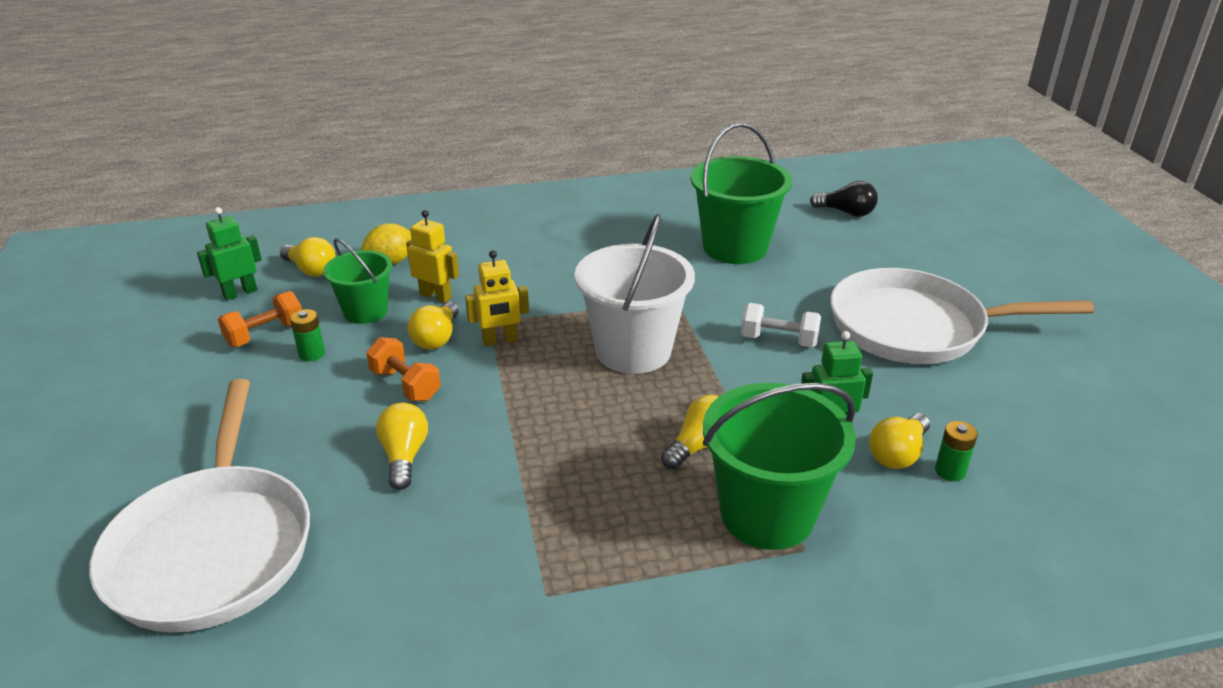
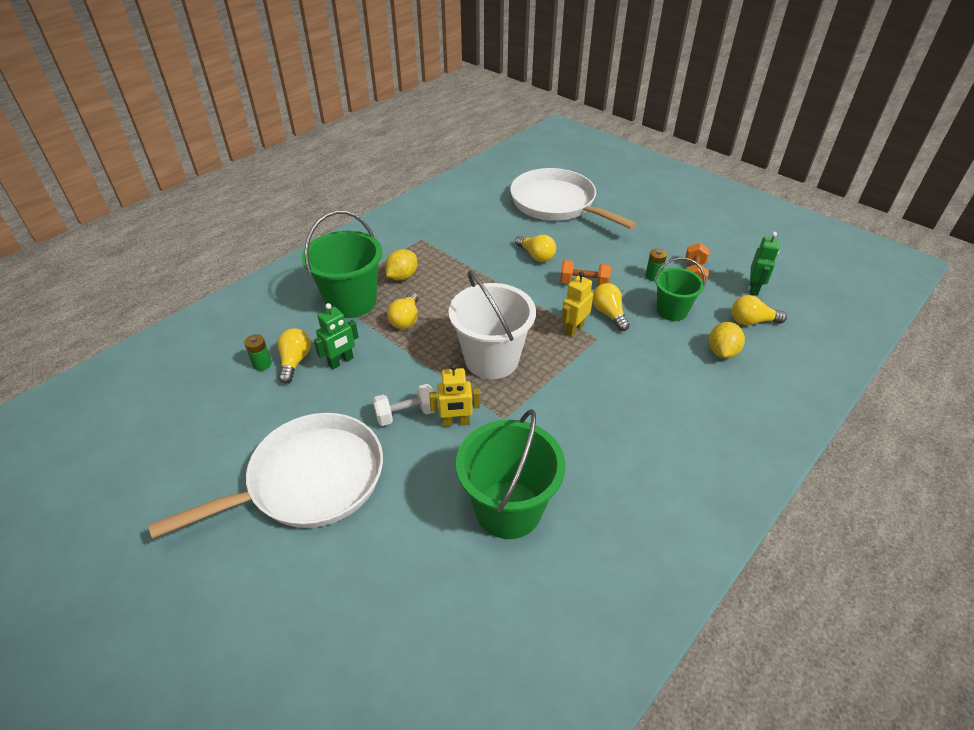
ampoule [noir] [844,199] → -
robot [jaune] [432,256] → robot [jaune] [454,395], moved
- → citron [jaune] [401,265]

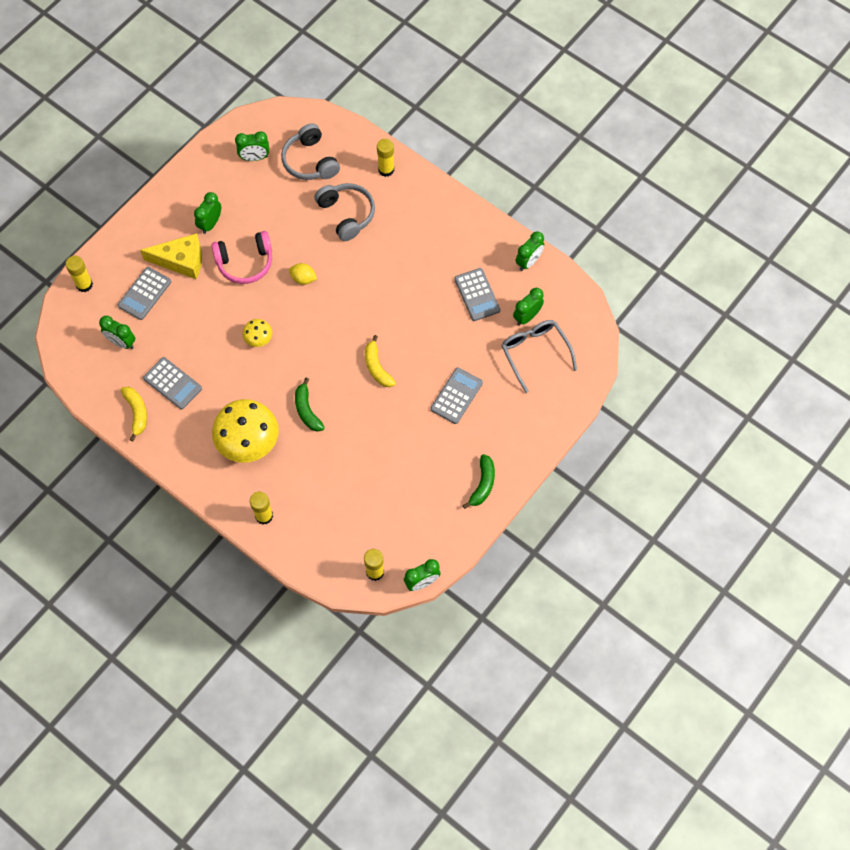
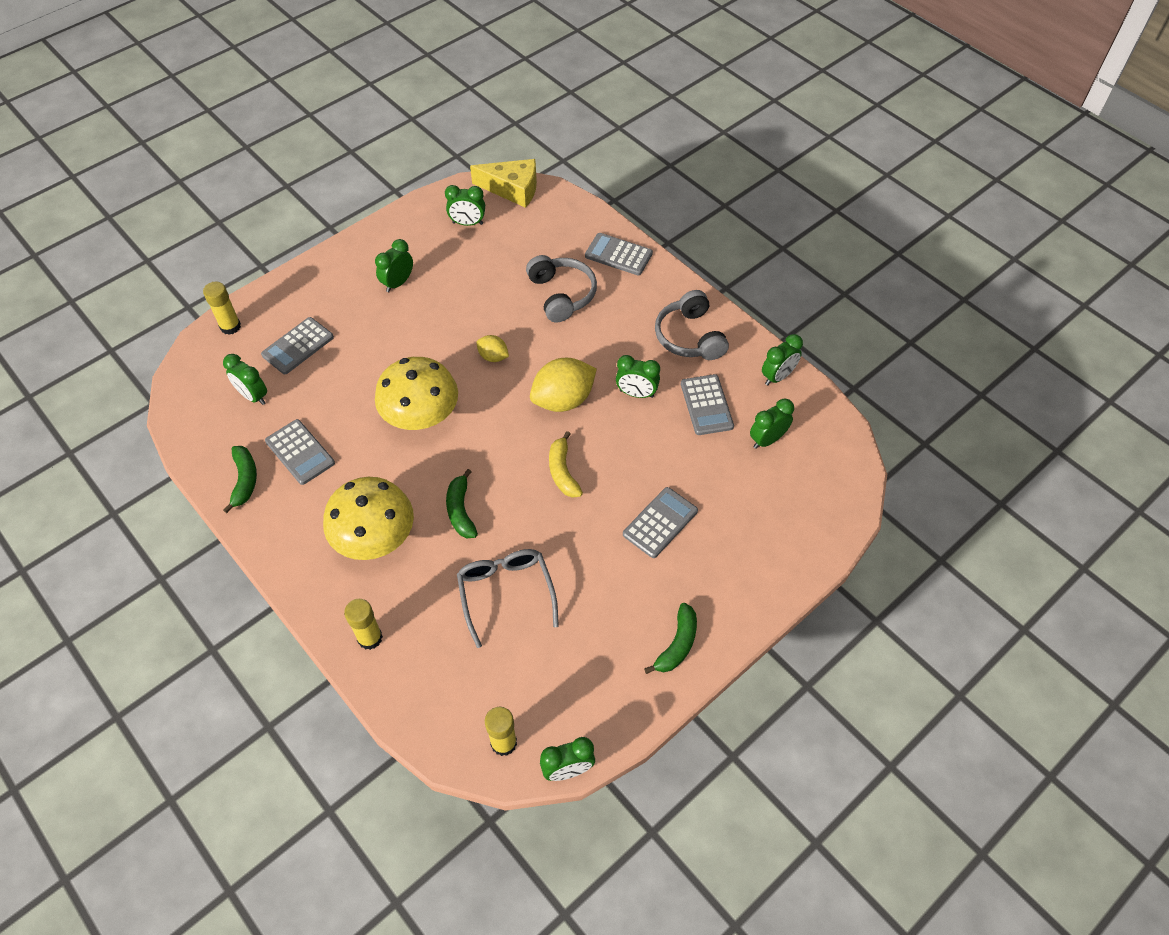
casque audio [gris] [310,151] → casque audio [gris] [692,325], moved
bâton de colle [jaune] [385,158] → calculatrice [gris] [619,254]
casque audio [rose] [241,257] → -
fromage [jaune] [171,256] → fromage [jaune] [503,183], moved
champignon [jaune] [257,333] → champignon [jaune] [416,393], x2.14
lunettes [gris] [539,356] → lunettes [gris] [508,598], moved
banane [jaune] [134,414] → banane [vert] [240,479]
- → réveil [vert] [638,376]
- → citron [jaune] [563,385]

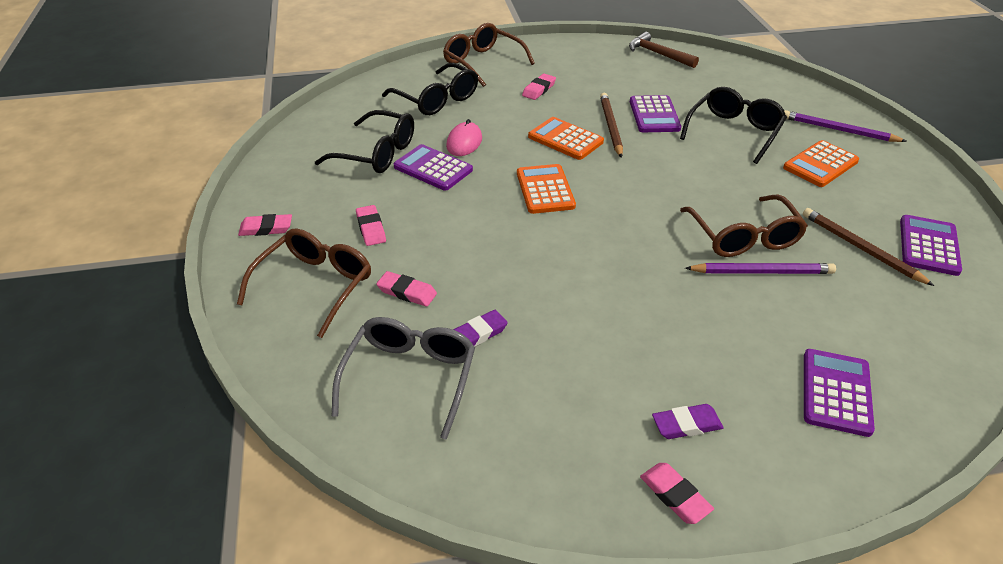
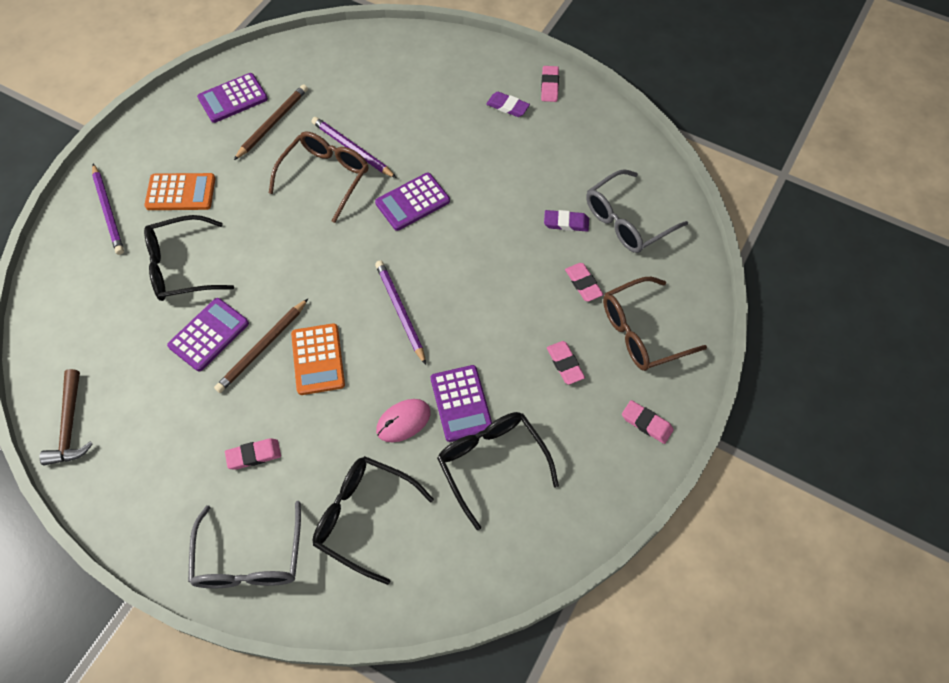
lunettes [marron] [489,55] → lunettes [gris] [244,544]
lunettes [noir] [430,89] → lunettes [noir] [373,520], 60 degrees counterclockwise
calculatrice [orange] [546,189] → crayon [violet] [400,312]
gomme [rose] [371,225] → gomme [rose] [566,363], 45 degrees counterclockwise
crayon [marron] [868,247] → crayon [marron] [271,122], 150 degrees counterclockwise
calculatrice [violet] [839,393] → calculatrice [violet] [412,202], moved

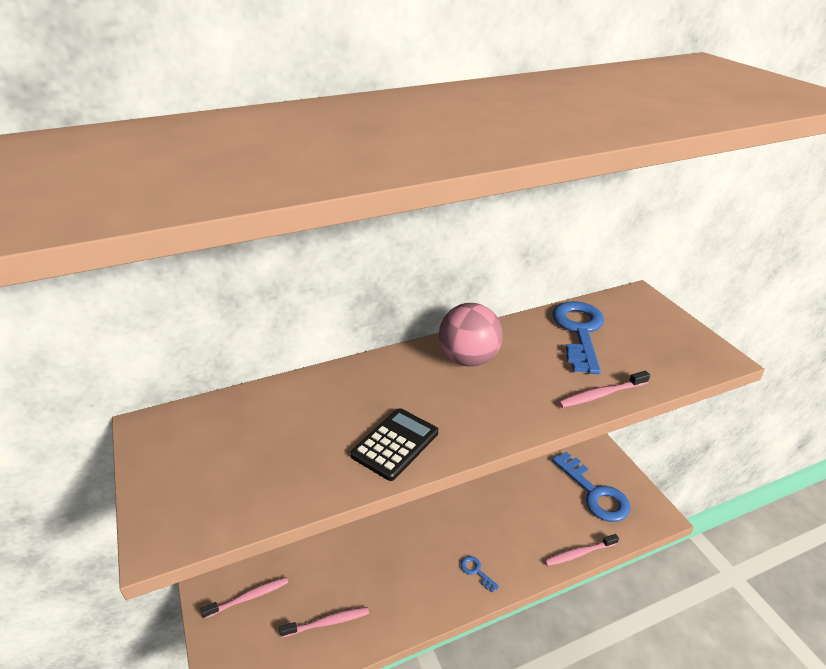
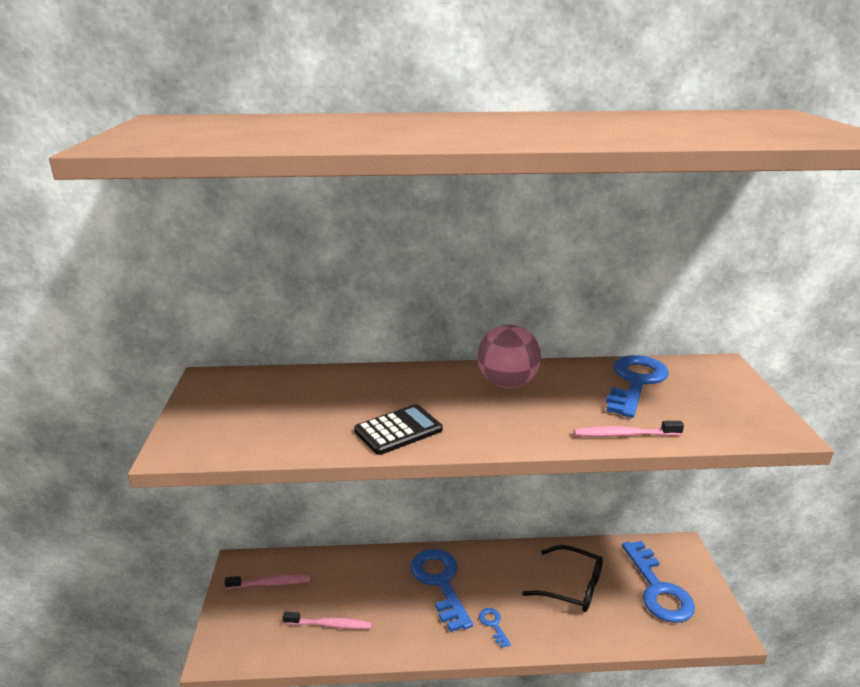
brosse à dents [rose] [581,550] → -
- → lunettes [noir] [562,578]
- → clé [bleu] [442,590]

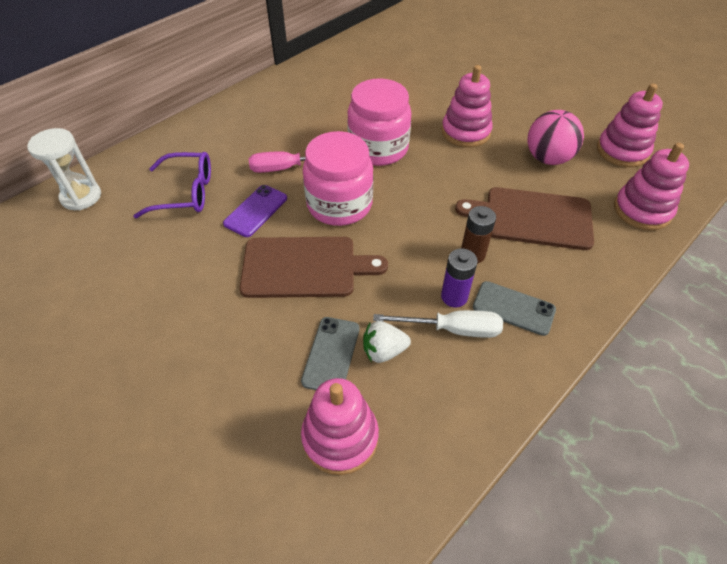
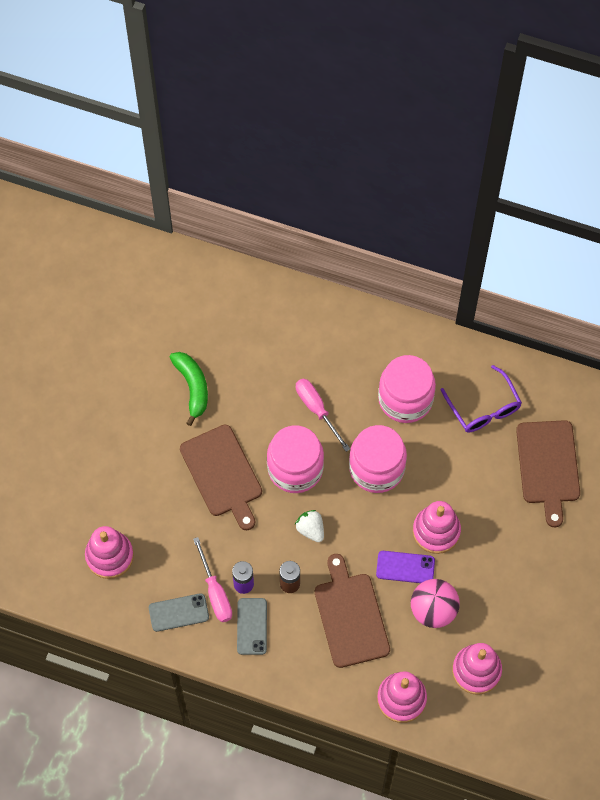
sablier [blanc] [64,169] → -
lunettes [violet] [172,185] → lunettes [violet] [481,399], moved
téléphone [violet] [255,211] → téléphone [violet] [405,567], moved
tournevis [blanc] [438,324] → tournevis [rose] [212,579]
téléphone [gris] [330,353] → téléphone [gris] [179,612], moved
fraise [blanc] [387,342] → fraise [blanc] [309,526], moved
- → banane [vert] [188,389]
- → bocal [rose] [407,389]
- → planche à découper [marron] [548,473]

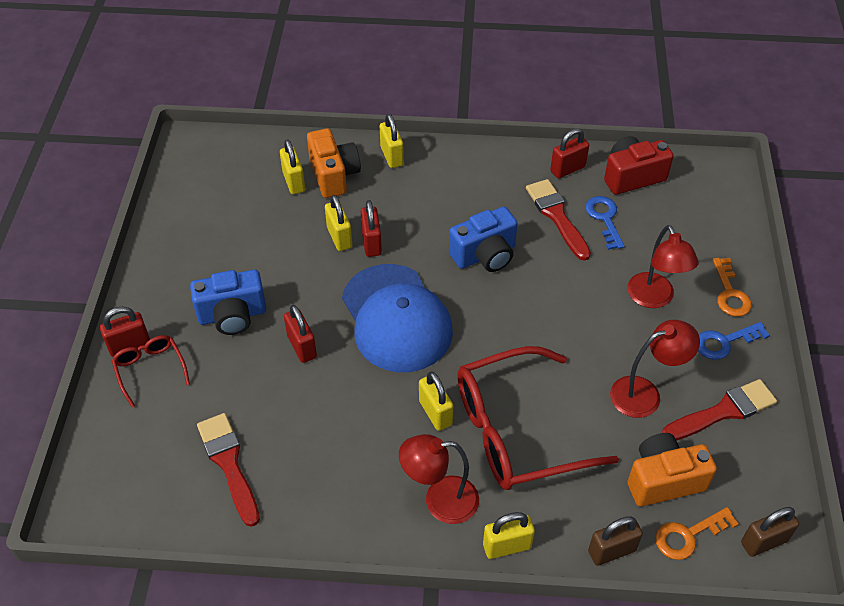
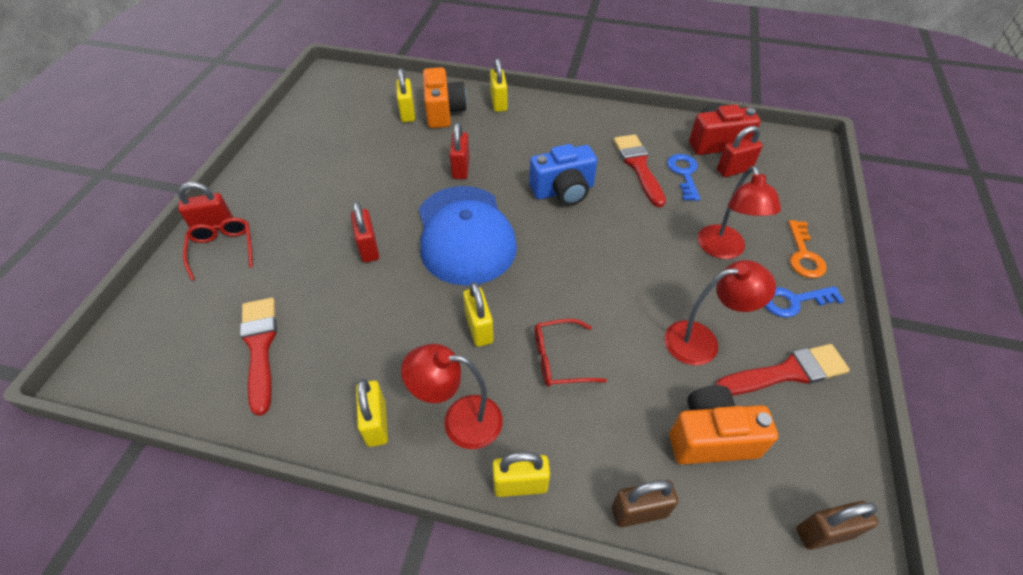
cadenas [rouge] [569,153] → cadenas [rouge] [740,151], moved
cadenas [jaune] [338,223] → cadenas [jaune] [372,413], moved
appareil photo [bleu] [228,302] → -
lunettes [rouge] [538,418] → lunettes [rouge] [571,353], x0.47
clé [orange] [697,533] → -

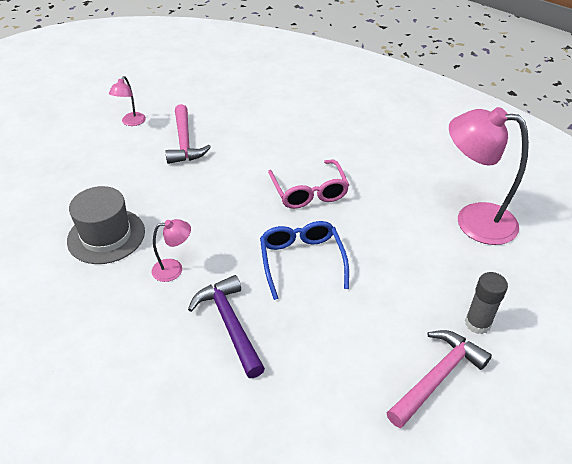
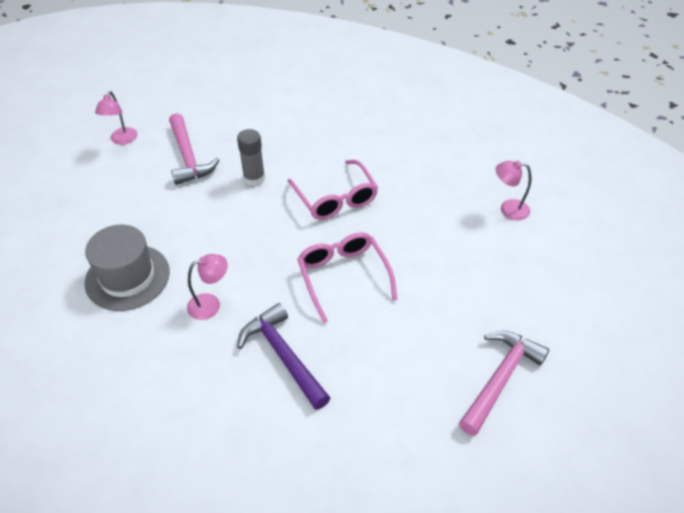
lampe [rose] [489,176] → lampe [rose] [513,190], x0.47
lunettes [bleu] [304,260] → lunettes [rose] [347,278]
bâton de colle [gris] [486,303] → bâton de colle [gris] [251,157], moved

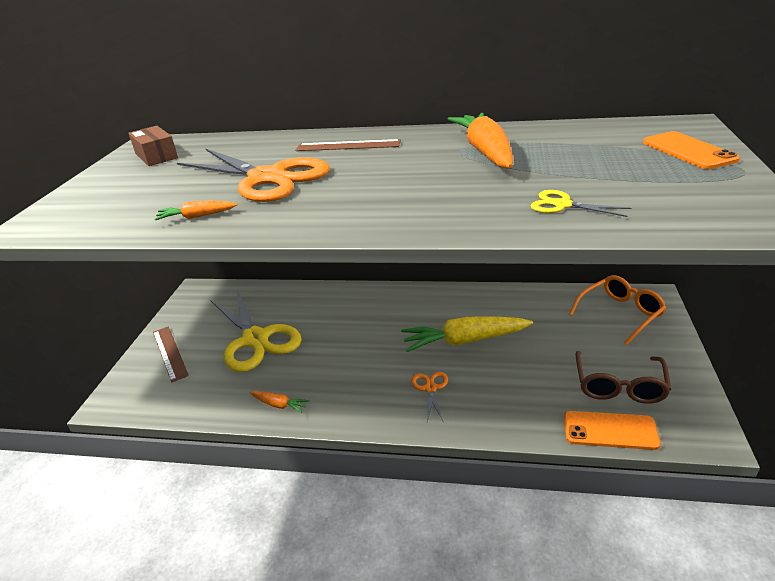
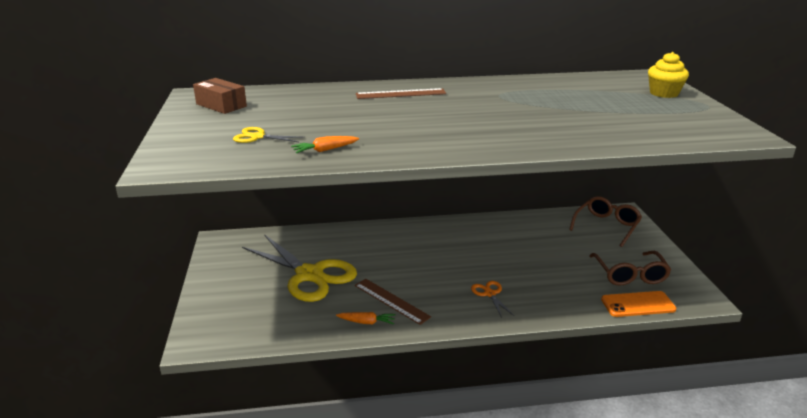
carotte [orange] [480,140] → -
téléphone [orange] [691,150] → muffin [jaune] [668,75]
ciseaux [orange] [253,175] → -
ciseaux [jaune] [581,203] → ciseaux [jaune] [269,135], moved
lunettes [orange] [617,310] → lunettes [marron] [605,221]
carotte [jaune] [467,334] → -
règle [marron] [171,354] → règle [marron] [393,302], moved

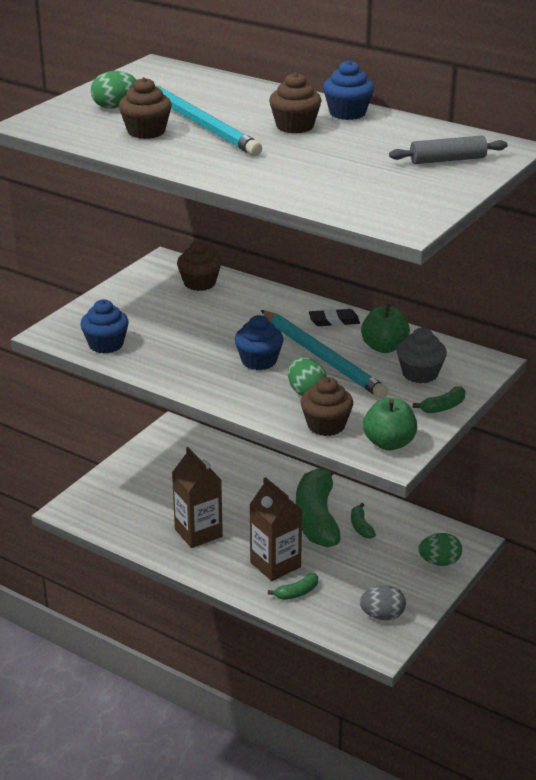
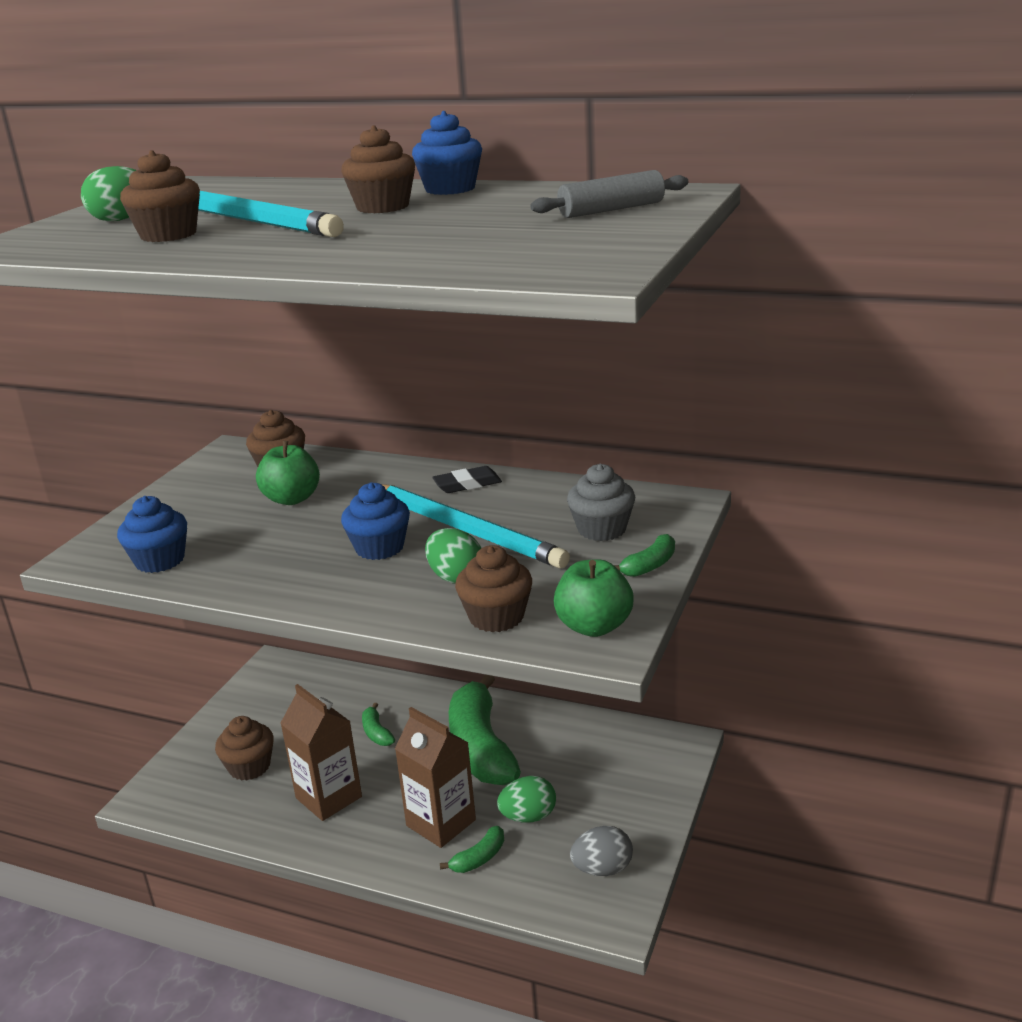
pomme [vert] [385,328] → pomme [vert] [288,473], moved
banane [vert] [363,521] → banane [vert] [378,724], moved
œuf [vert] [440,549] → œuf [vert] [526,799], moved
- → muffin [marron] [244,748]

